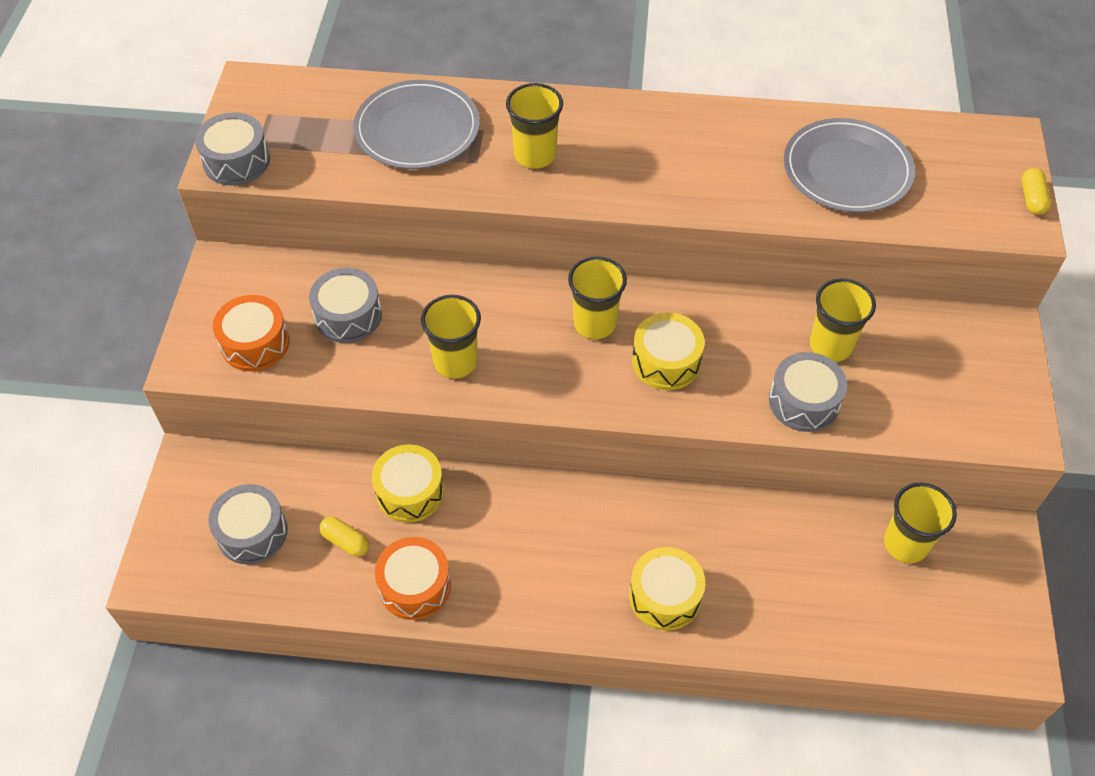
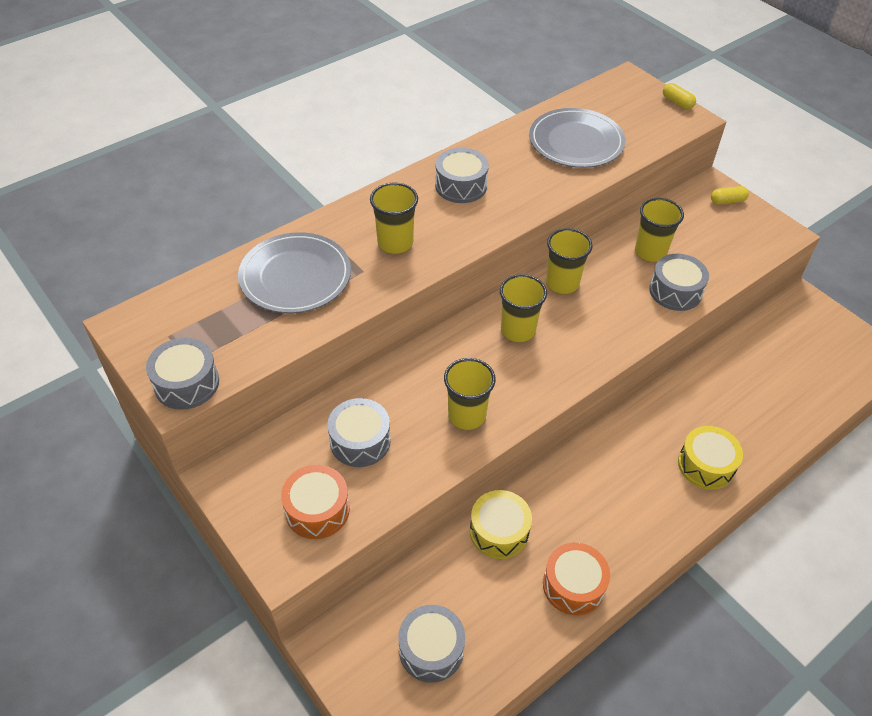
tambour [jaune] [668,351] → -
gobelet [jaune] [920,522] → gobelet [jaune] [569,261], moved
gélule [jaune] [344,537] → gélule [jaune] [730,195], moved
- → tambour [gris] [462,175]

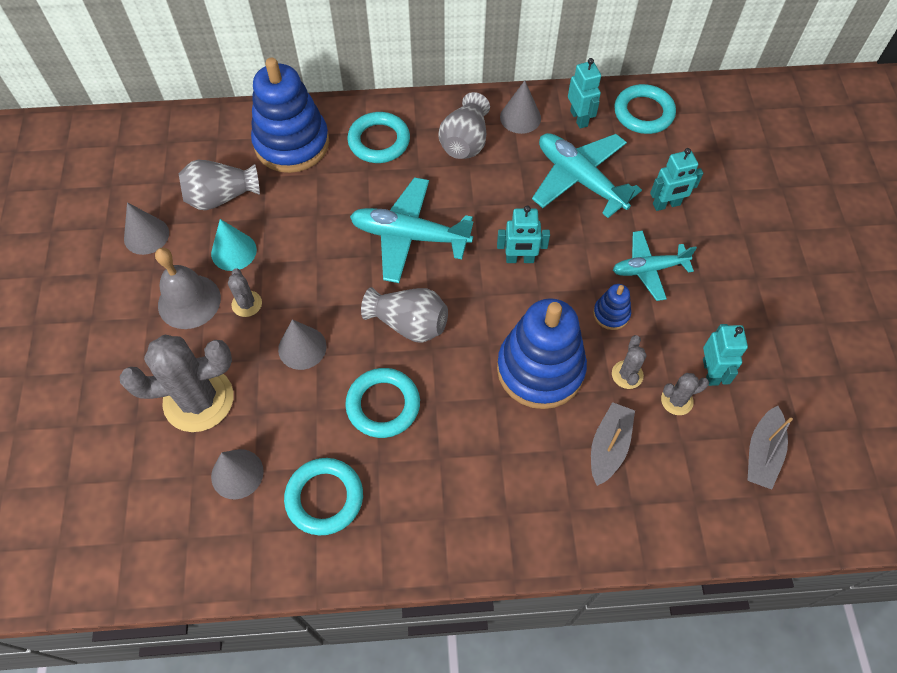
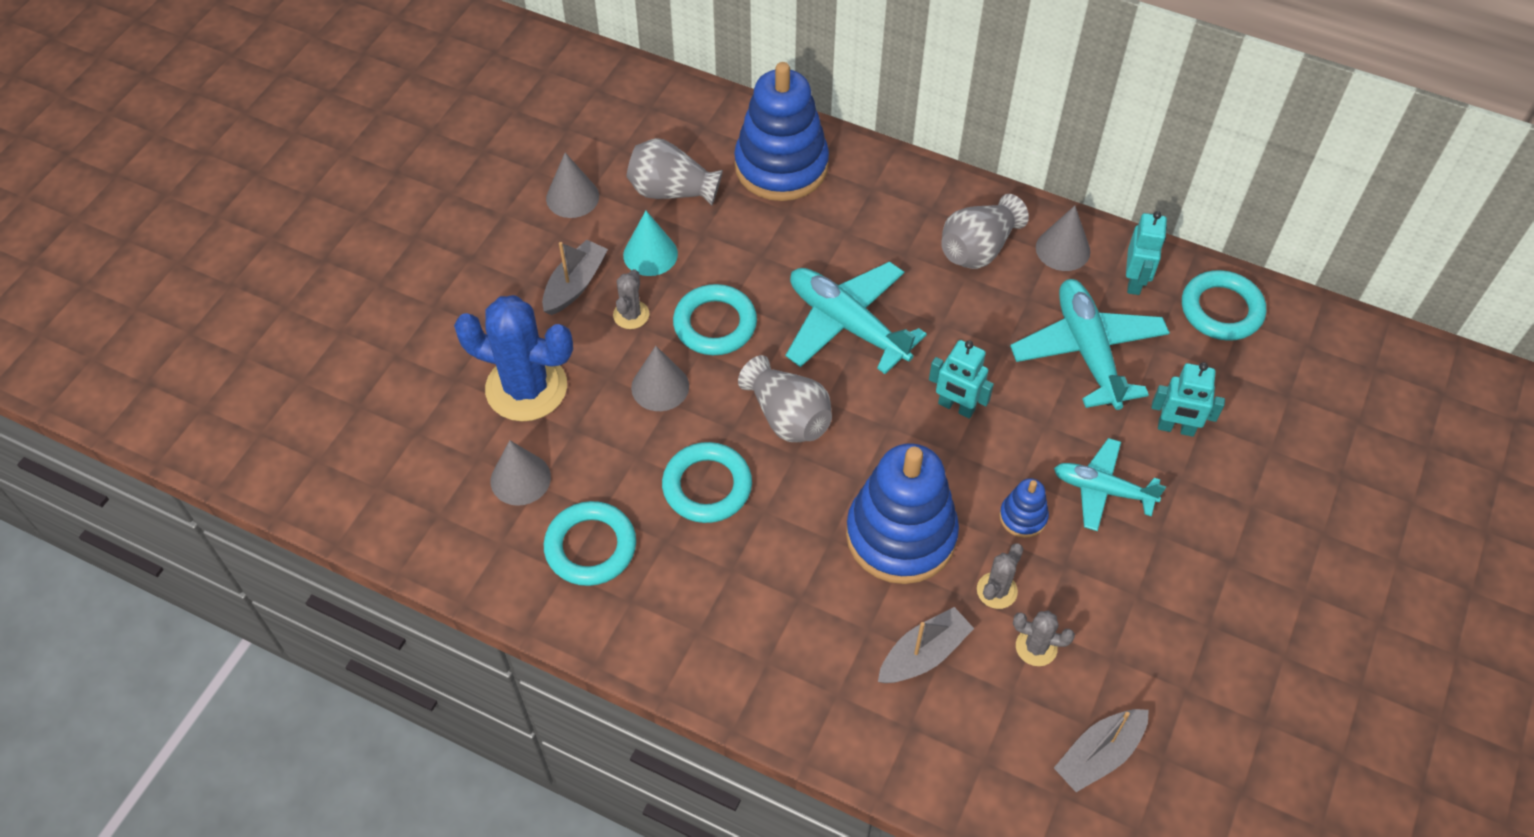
anneau [turquoise] [378,137] → anneau [turquoise] [715,319], moved
cloche [gris] [188,288] → bateau [gris] [575,277]
robot [turquoise] [725,355] → -
cactus [gris] [177,383] → cactus [bleu] [513,358]

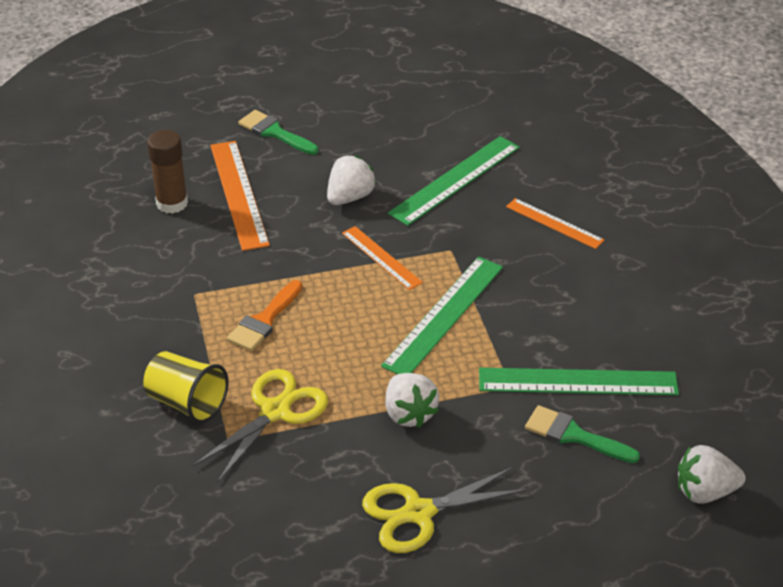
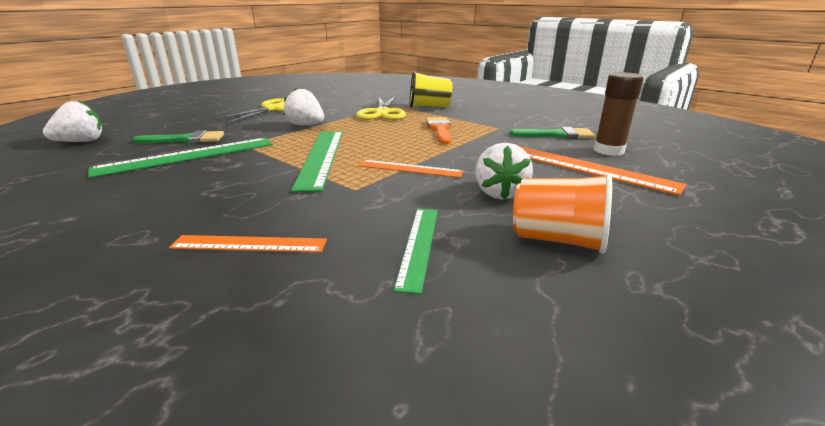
pinceau [vert] [278,132] → pinceau [vert] [552,133], moved
règle [vert] [454,181] → règle [vert] [416,251], x0.61
- → gobelet [orange] [562,213]

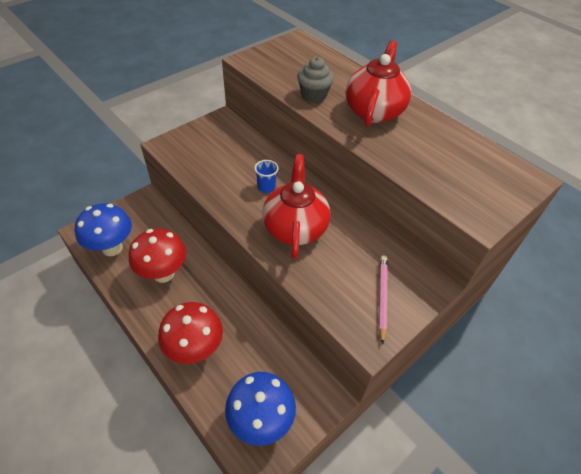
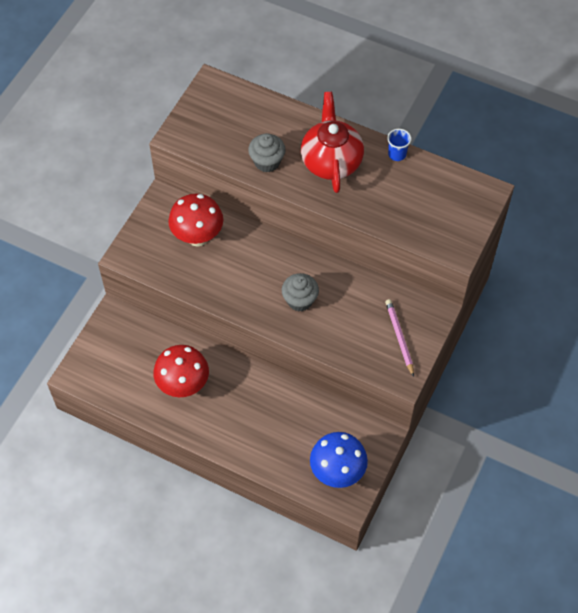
théière [rouge] [296,206] → muffin [gris] [300,292]
gobelet [bleu] [266,176] → gobelet [bleu] [399,145], moved
champignon [bleu] [103,229] → -
champignon [rouge] [190,333] → champignon [rouge] [195,220], moved

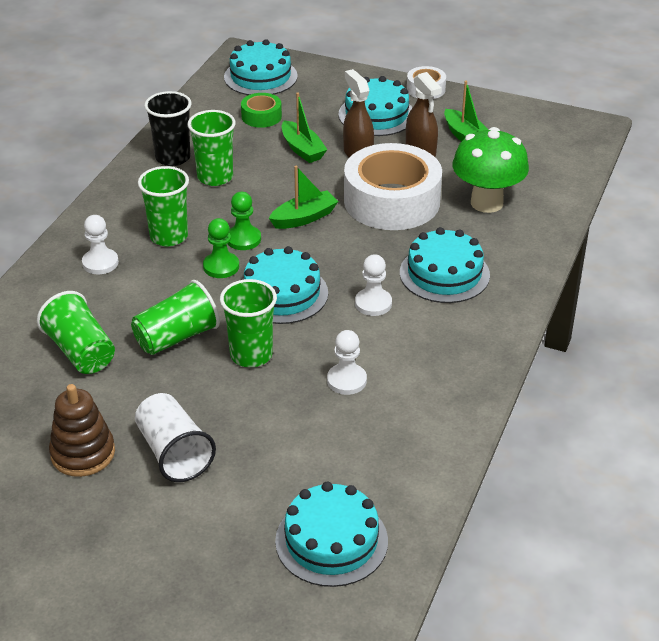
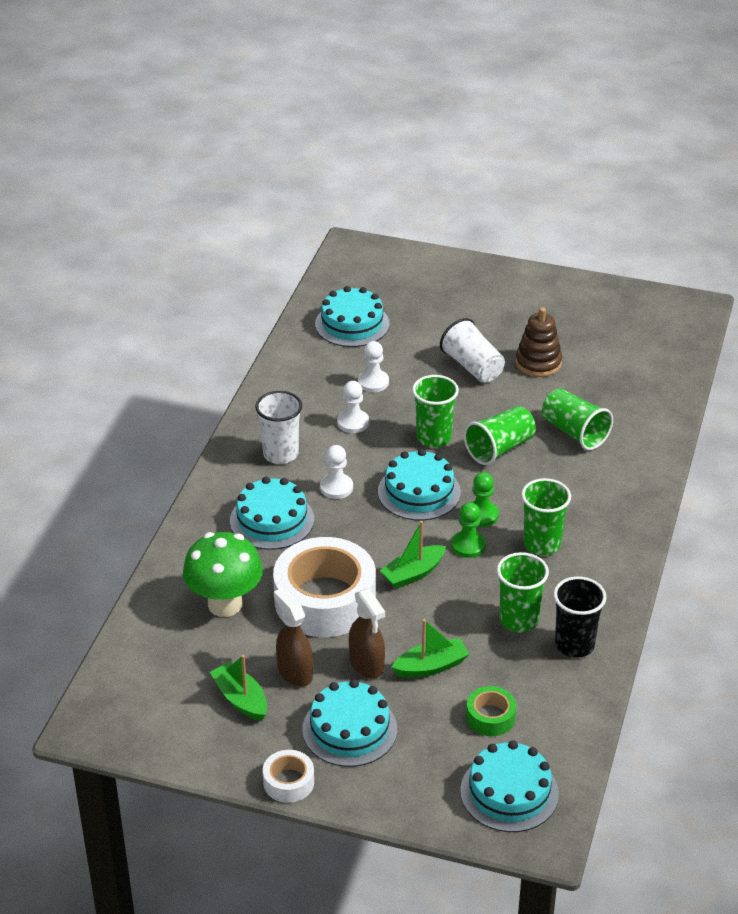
bateau [vert] [304,128] → bateau [vert] [430,648], 105 degrees clockwise
pion [blanc] [100,244] → pion [blanc] [373,366], moved
- → gobelet [blanc] [278,427]

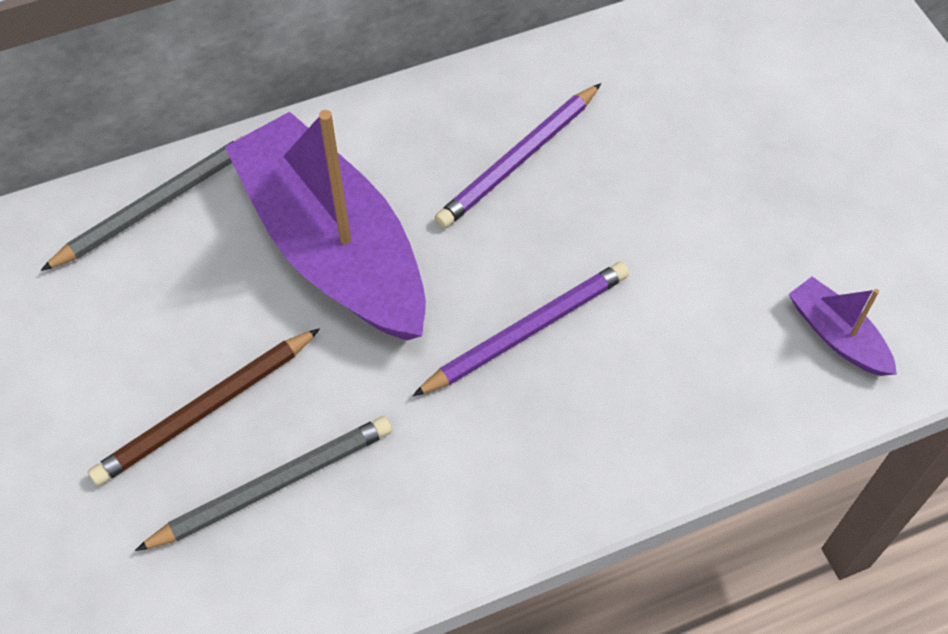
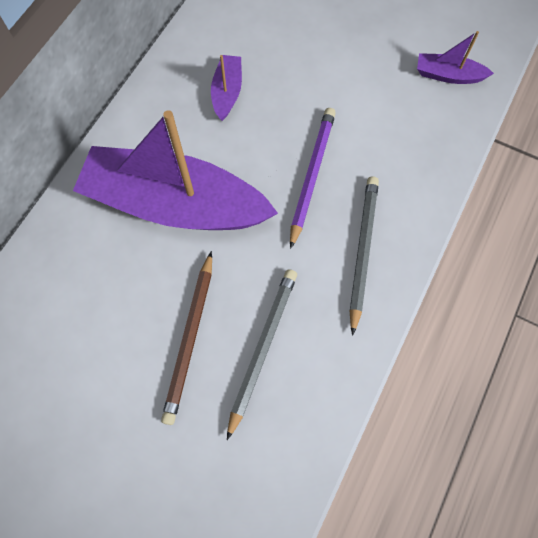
crayon [violet] [518,155] → bateau [violet] [226,88]
crayon [gris] [143,203] → crayon [gris] [364,256], moved

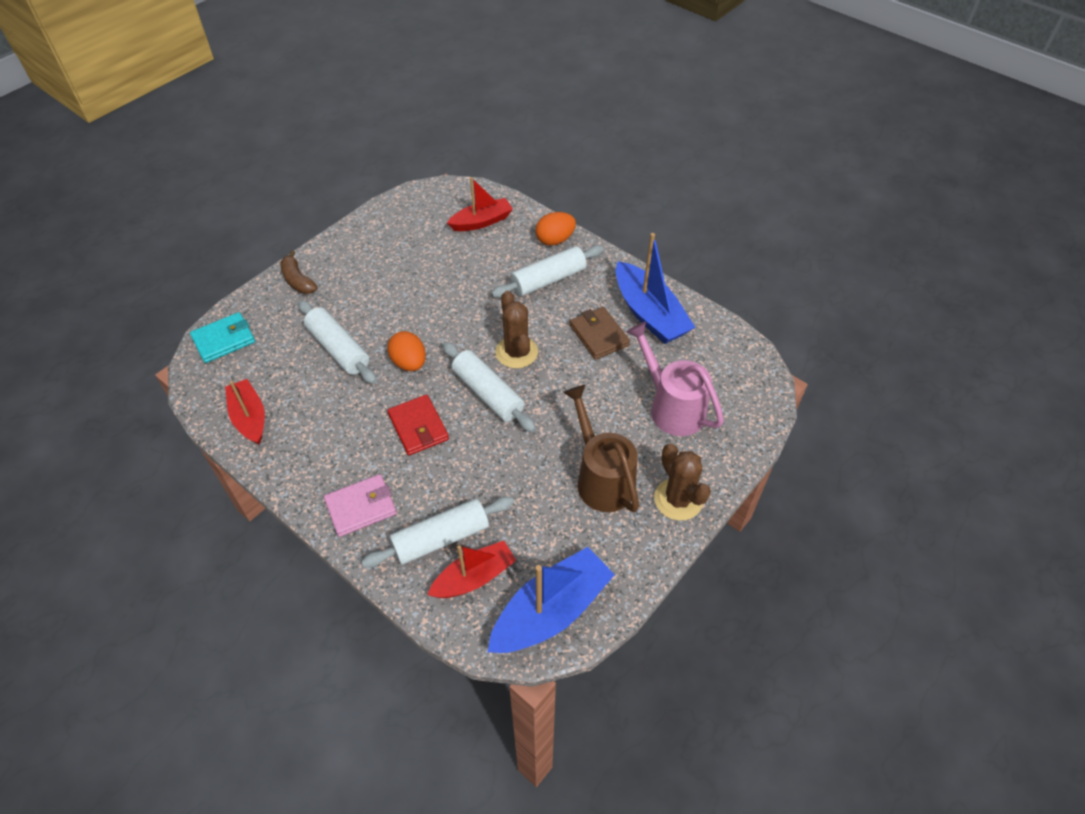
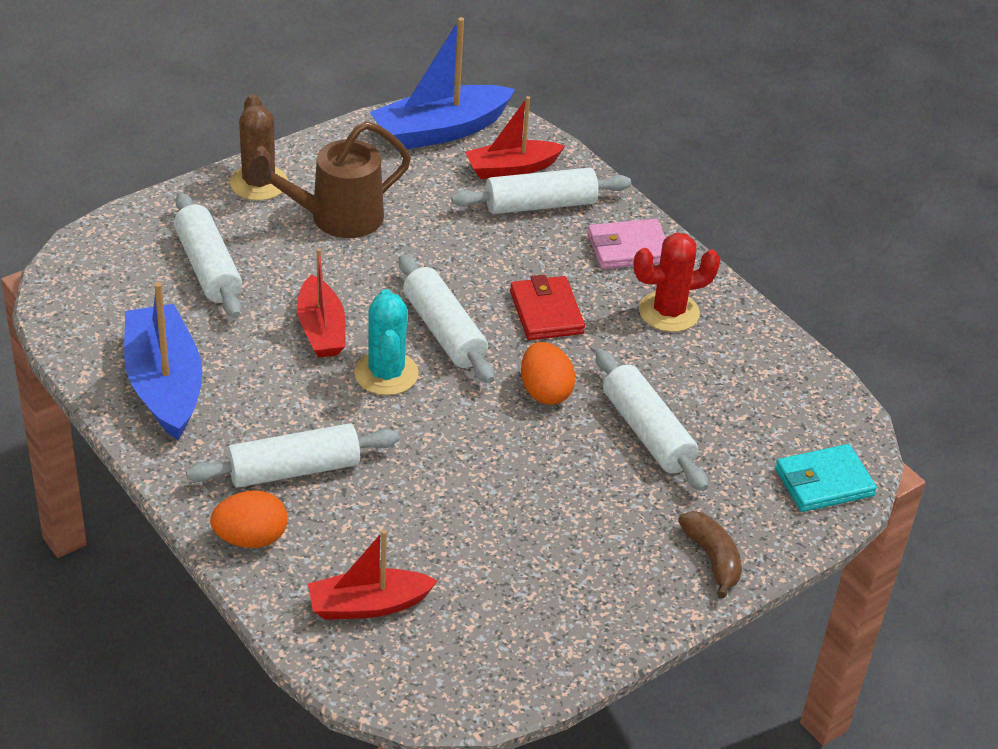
cactus [marron] [516,330] → cactus [turquoise] [386,342]
portefeuille [marron] [600,333] → -
arrosoir [rose] [675,379] → rouleau à pâtisserie [blanc] [208,255]
bateau [rouge] [245,412] → bateau [rouge] [321,303], moved
arrosoir [marron] [601,448] → arrosoir [marron] [329,179], 75 degrees clockwise
- → cactus [rouge] [677,282]

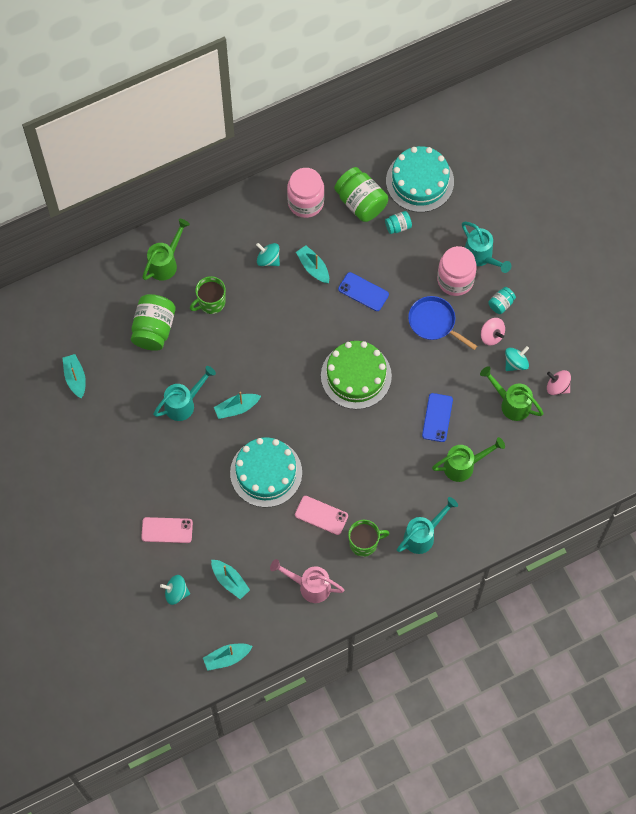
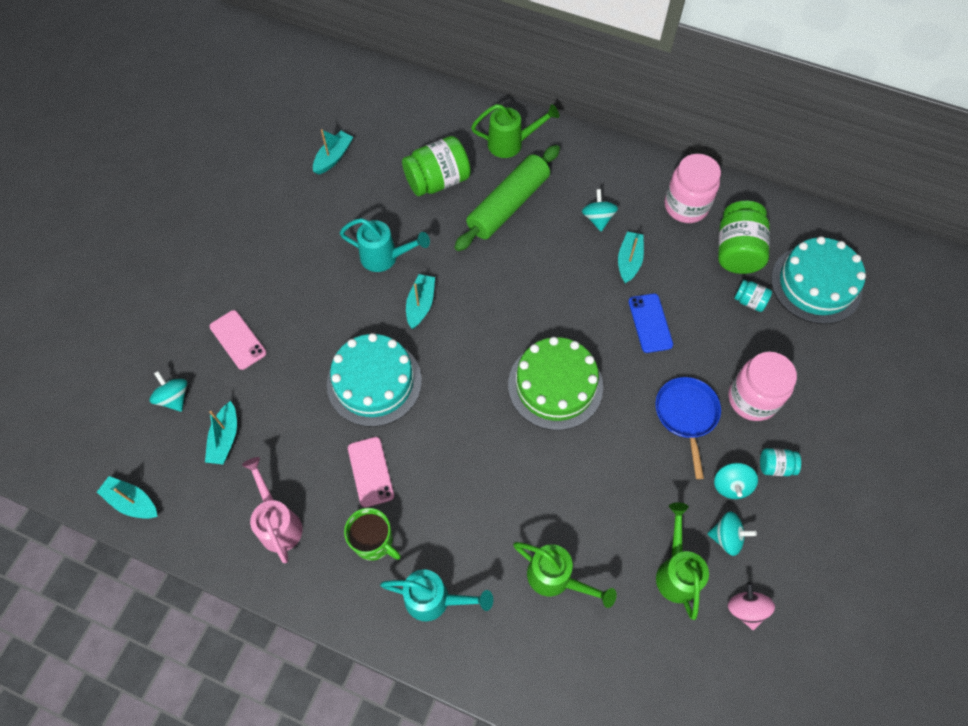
arrosoir [turquoise] [486,247] → -
tasse [vert] [208,295] → rouleau à pâtisserie [vert] [507,198]
toupie [rose] [493,332] → toupie [turquoise] [736,481]
bateau [turquoise] [237,405] → bateau [turquoise] [420,301], 75 degrees clockwise
téléphone [bleu] [437,417] → -

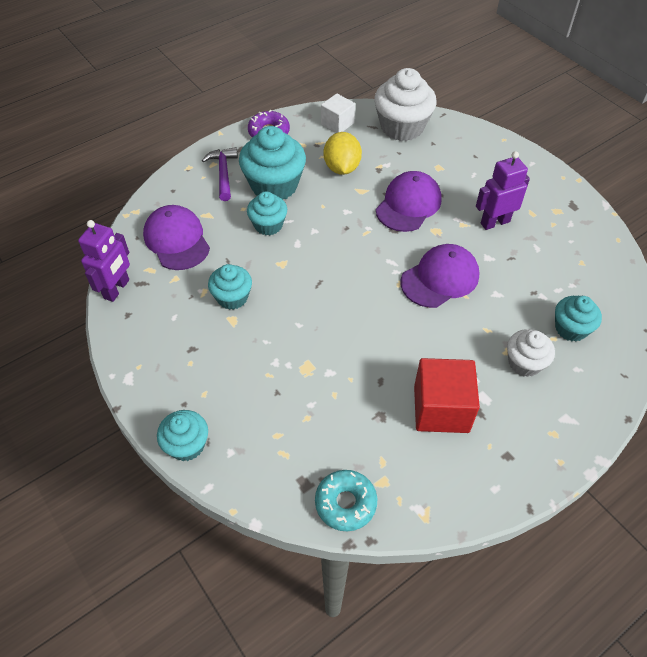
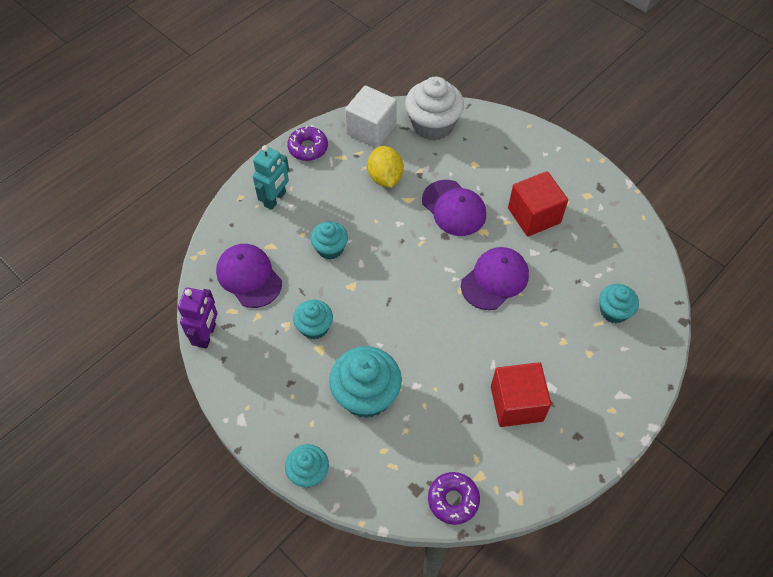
cube [blanc] [338,113] → cube [blanc] [371,116], x1.59
muffin [turquoise] [272,162] → muffin [turquoise] [365,382], moved
marteau [violet] [220,174] → robot [turquoise] [270,177]
robot [violet] [503,190] → cube [rouge] [538,203]
casquette [violet] [409,201] → casquette [violet] [454,208], 120 degrees clockwise
muffin [blanc] [531,353] → -
beignet [turquoise] [346,500] → beignet [violet] [454,498]

